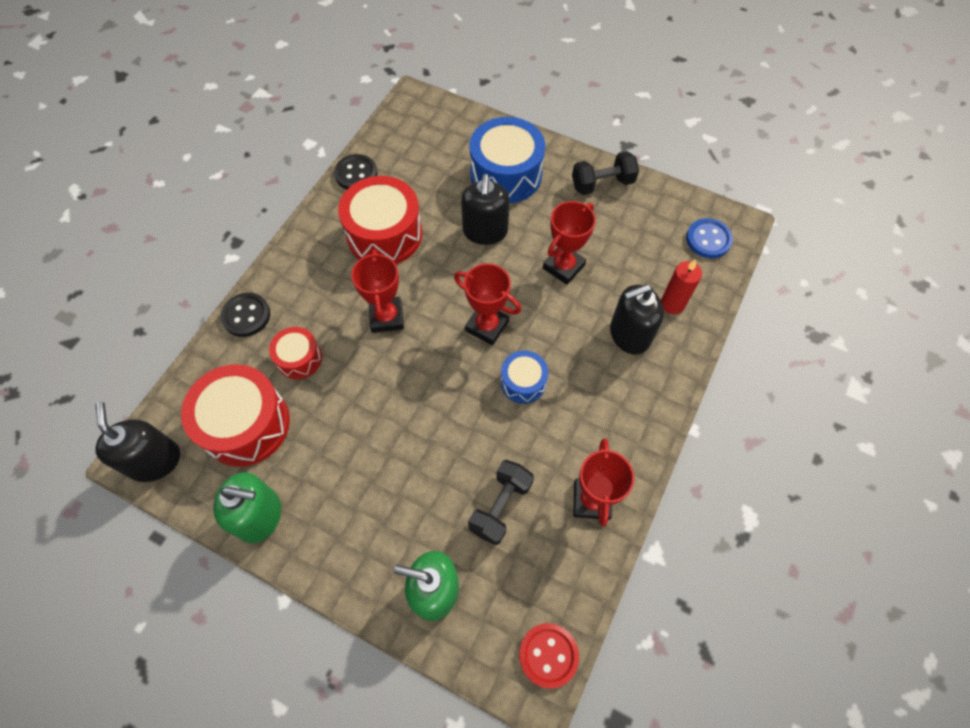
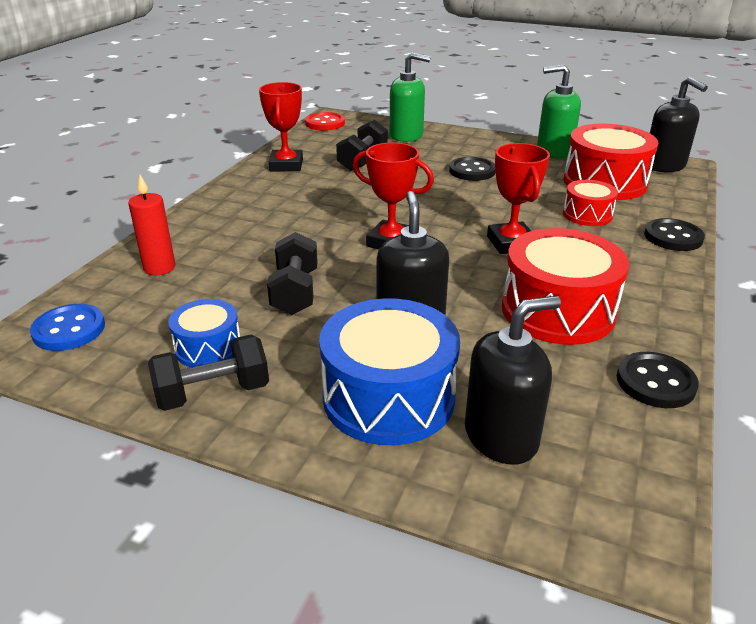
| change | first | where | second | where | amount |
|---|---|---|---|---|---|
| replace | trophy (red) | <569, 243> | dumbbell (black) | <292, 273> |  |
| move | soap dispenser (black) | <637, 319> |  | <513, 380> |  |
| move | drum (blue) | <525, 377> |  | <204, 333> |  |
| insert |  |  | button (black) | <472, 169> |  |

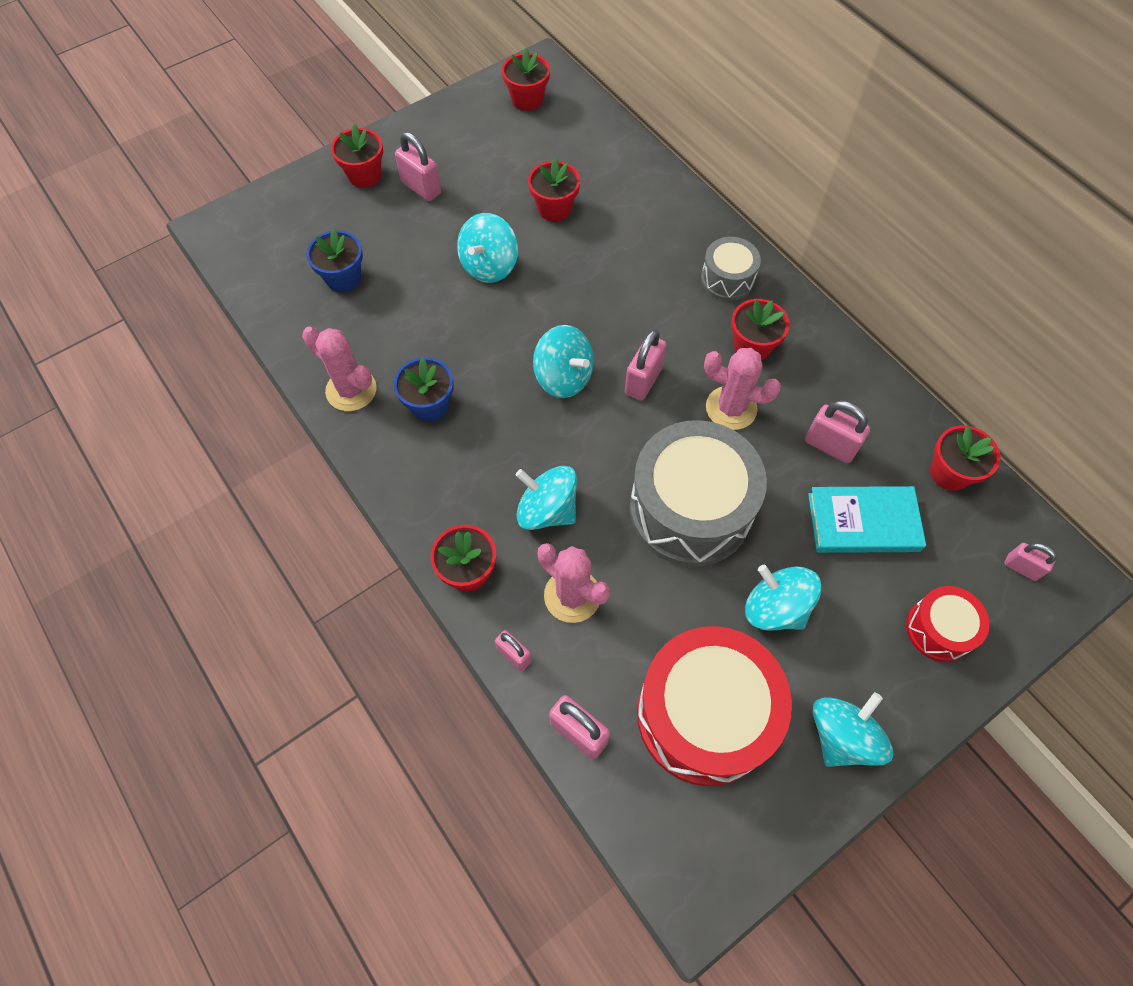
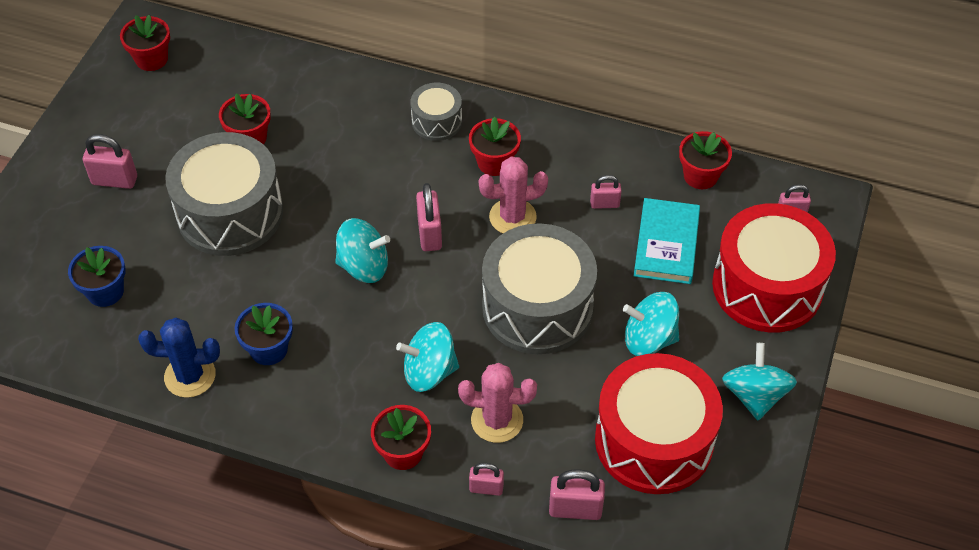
| change | first | where | second | where | amount |
|---|---|---|---|---|---|
| delete | flower pot (red) | <357, 156> |  |  |  |
| replace | spinning top (turquoise) | <487, 248> | drum (grey) | <224, 194> |  |
| recolor | cactus (pink) | <339, 368> | cactus (blue) | <179, 358> |  |
| resize | padlock (pink) | <837, 432> |  | <606, 192> | x0.64 |
| rotate | book (turquoise) | <867, 519> |  | <667, 241> | 45 degrees counterclockwise |
| resize | drum (red) | <948, 624> |  | <774, 267> | x1.99 |

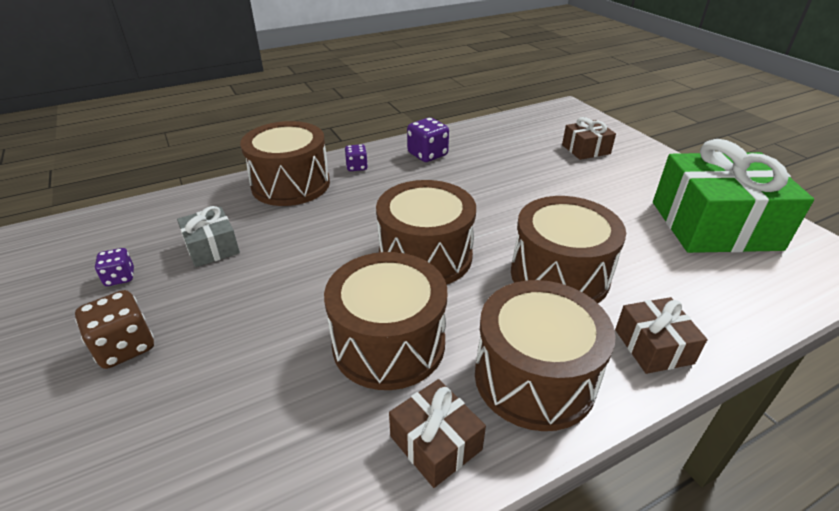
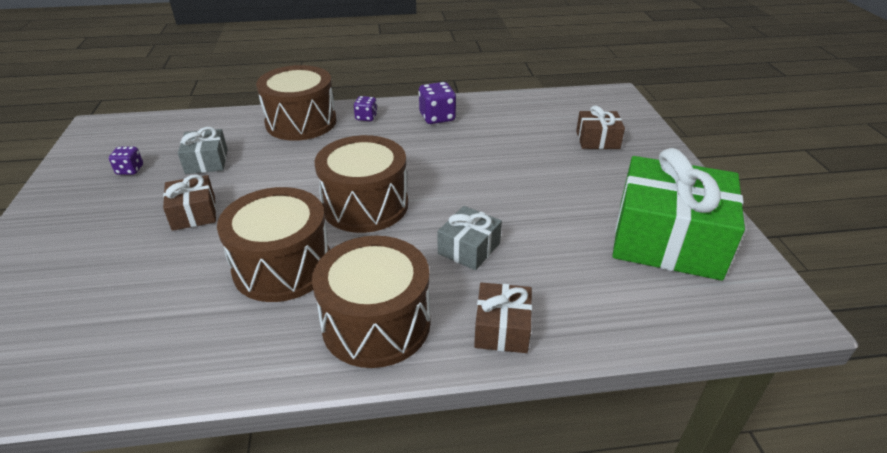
| change | first | where | second | where | amount |
|---|---|---|---|---|---|
| replace | drum (brown) | <568, 249> | gift (grey) | <470, 238> |  |
| delete | dice (brown) | <114, 329> |  |  |  |
| move | gift (brown) | <437, 433> |  | <189, 202> |  |

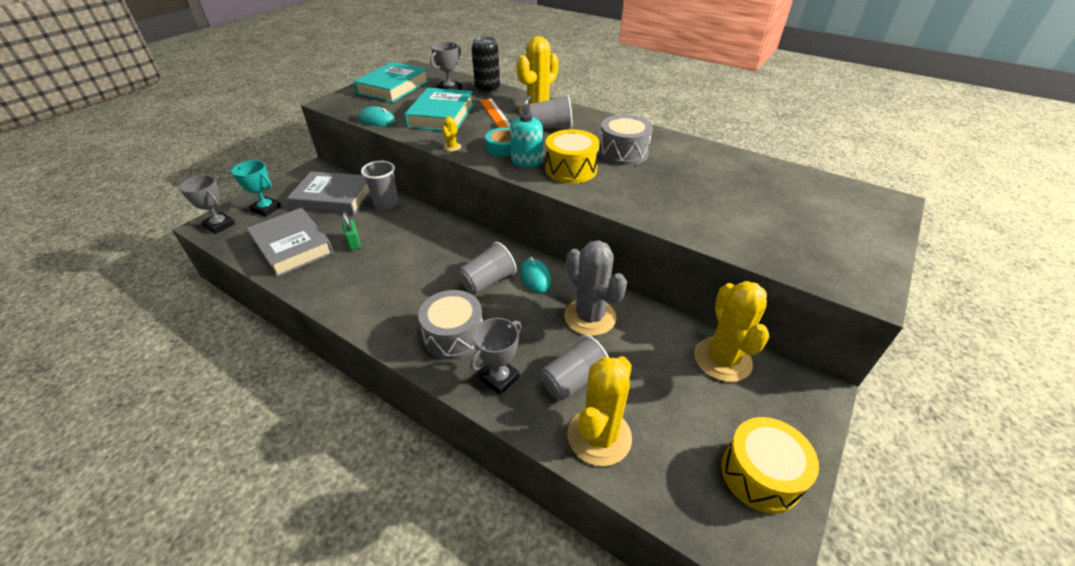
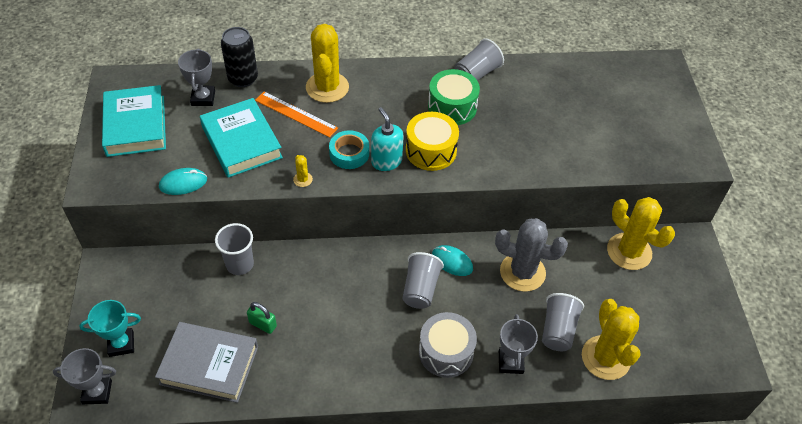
| change | first | where | second | where | amount |
|---|---|---|---|---|---|
| move | cup (grey) | <550, 112> |  | <479, 59> |  |
| recolor | drum (grey) | <626, 140> | drum (green) | <454, 97> |  |
| delete | book (grey) | <328, 193> |  |  |  |
| delete | drum (yellow) | <770, 465> |  |  |  |

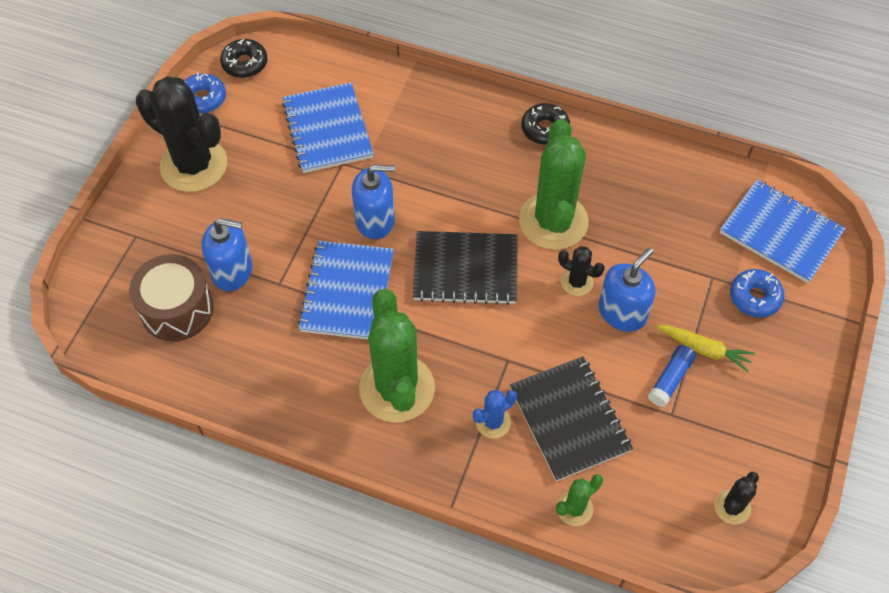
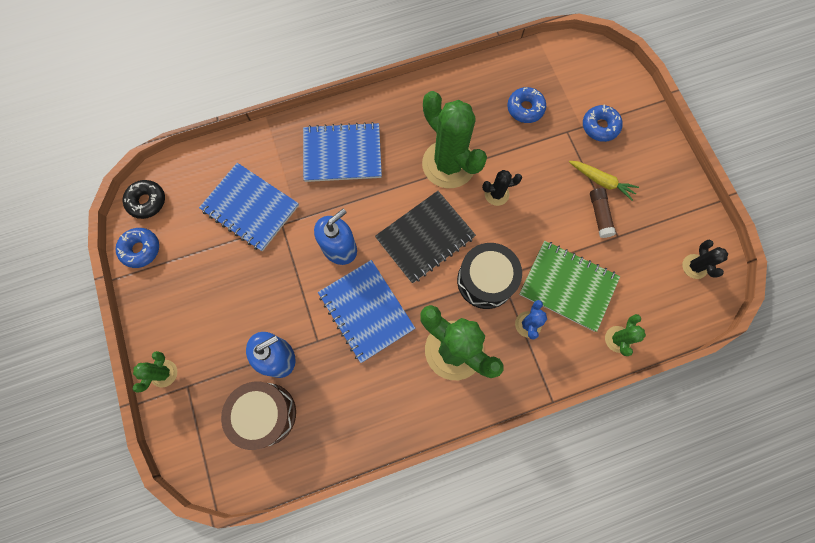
| change | first | where | second | where | amount |
|---|---|---|---|---|---|
| delete | cactus (black) | <181, 134> |  |  |  |
| delete | donut (black) | <546, 124> |  |  |  |
| move | notebook (blue) | <783, 231> |  | <342, 152> |  |
| delete | soap dispenser (blue) | <627, 290> |  |  |  |
| rotate | carrot (yellow) | <706, 348> |  | <604, 181> | 45 degrees clockwise |
| recolor | glue stick (blue) | <672, 376> | glue stick (brown) | <603, 213> |  |
| recolor | notebook (black) | <571, 419> | notebook (green) | <569, 286> |  |
| insert |  |  | donut (blue) | <526, 105> |  |
| insert |  |  | drum (black) | <489, 276> |  |
| insert |  |  | cactus (green) | <155, 371> |  |

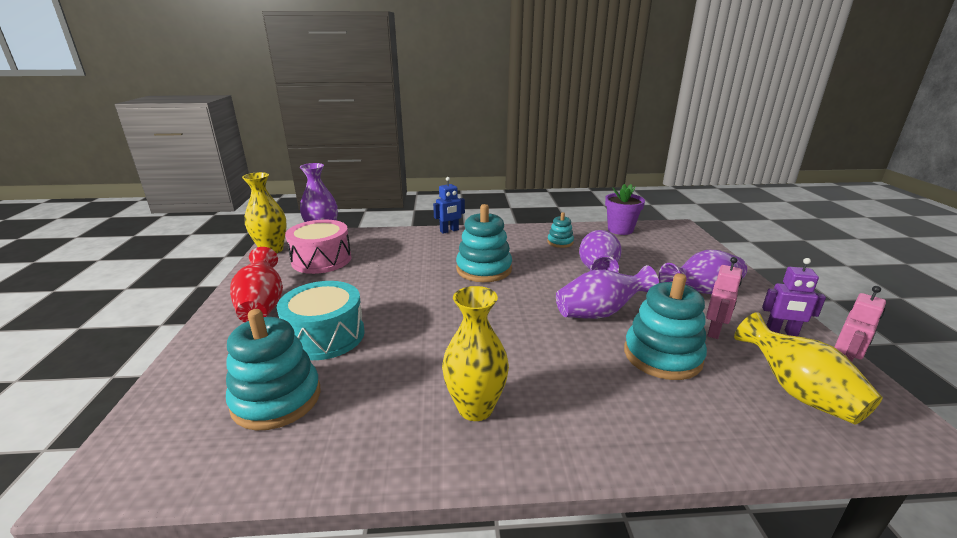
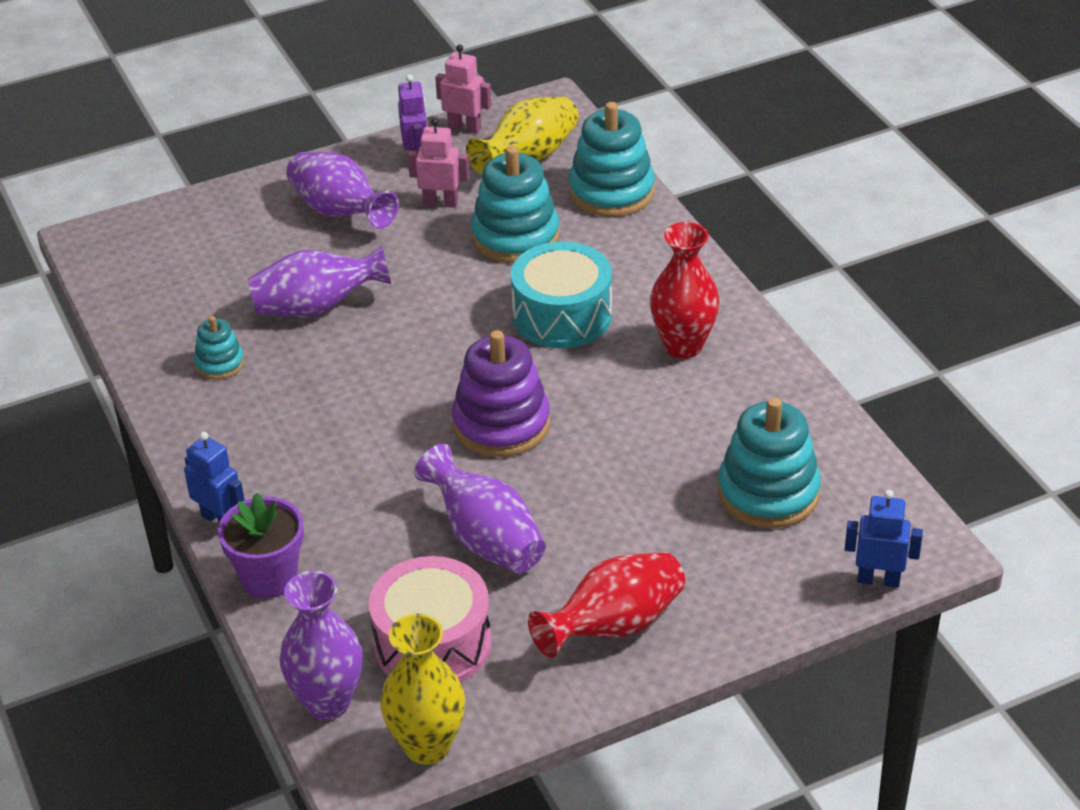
| change | first | where | second | where | amount |
|---|---|---|---|---|---|
| move | flower pot (purple) | <625, 209> |  | <261, 546> |  |
| move | stacking toy (turquoise) | <484, 243> |  | <612, 159> |  |
| move | vase (purple) | <607, 292> |  | <480, 509> |  |
| move | drum (turquoise) | <321, 320> |  | <561, 294> |  |
| recolor | vase (yellow) | <475, 353> | vase (red) | <684, 290> |  |
| insert |  |  | stacking toy (purple) | <501, 393> |  |
| insert |  |  | robot (blue) | <884, 539> |  |

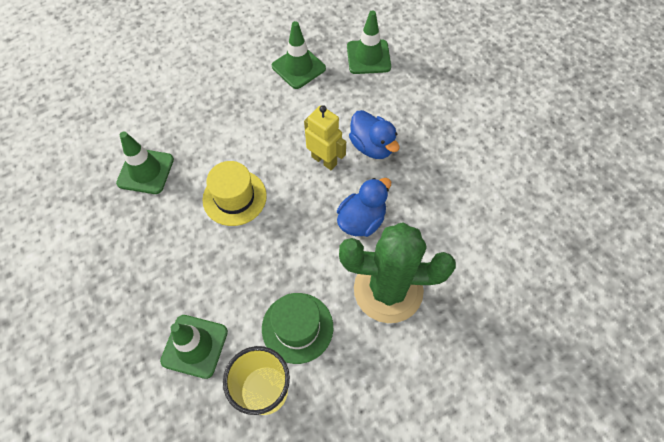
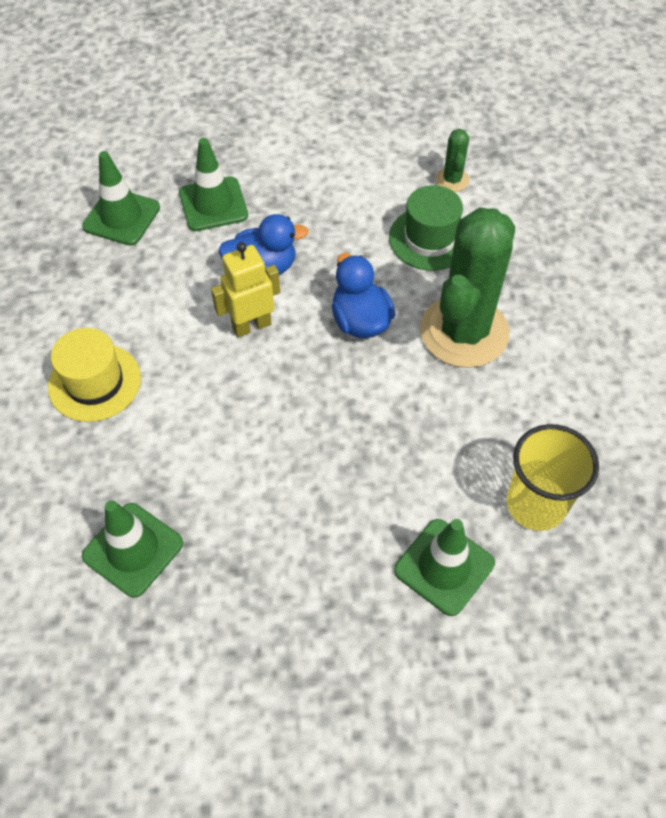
| change | first | where | second | where | amount |
|---|---|---|---|---|---|
| move | traffic cone (green) | <299, 55> |  | <213, 184> |  |
| move | hat (yellow) | <235, 193> |  | <94, 375> |  |
| move | hat (green) | <297, 328> |  | <426, 228> |  |
| insert |  |  | cactus (green) | <452, 160> |  |

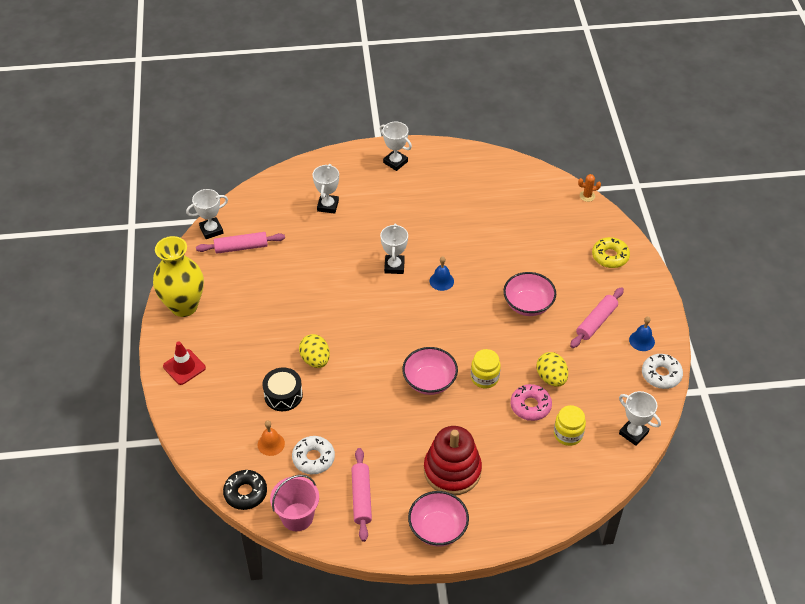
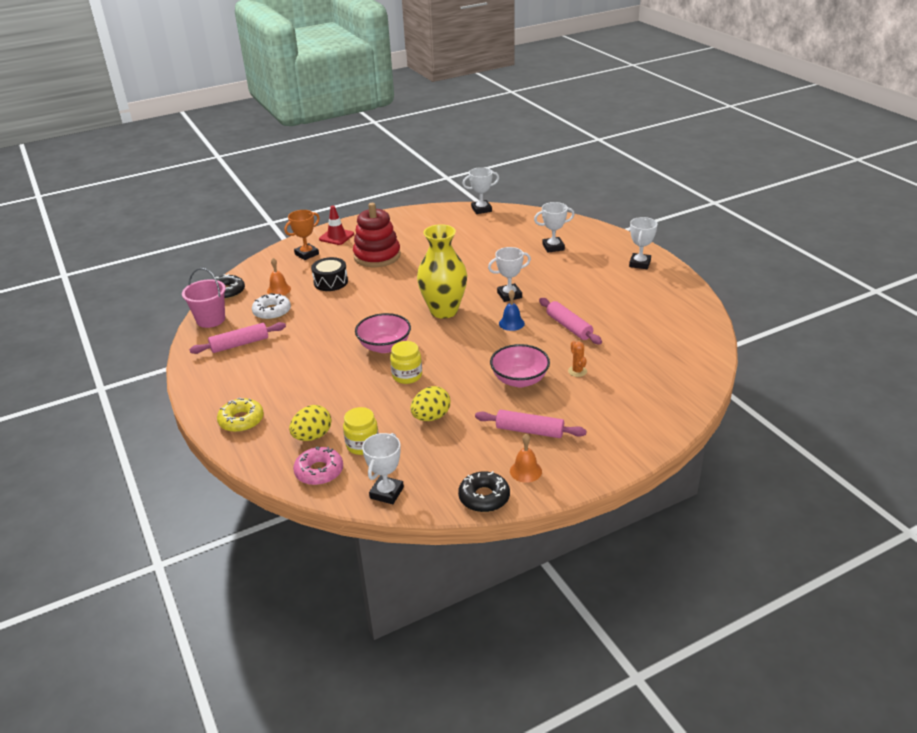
| change | first | where | second | where | amount |
|---|---|---|---|---|---|
| move | cactus (orange) | <589, 188> |  | <577, 359> |  |
| rotate | trophy (white) | <207, 214> |  | <480, 190> | 60 degrees counterclockwise |
| move | rolling pin (pink) | <240, 243> |  | <570, 321> |  |
| move | vase (yellow) | <178, 276> |  | <442, 271> |  |
| move | donut (yellow) | <611, 252> |  | <240, 415> |  |
| recolor | bell (blue) | <642, 333> | bell (orange) | <526, 458> |  |
| move | egg (yellow) | <314, 351> |  | <310, 423> |  |
| recolor | donut (white) | <662, 371> | donut (black) | <484, 491> |  |
| move | donut (pink) | <531, 402> |  | <318, 466> |  |
| move | stacking toy (red) | <453, 460> |  | <377, 235> |  |
| delete | bowl (pink) | <438, 519> |  |  |  |
| insert |  |  | trophy (orange) | <302, 235> |  |

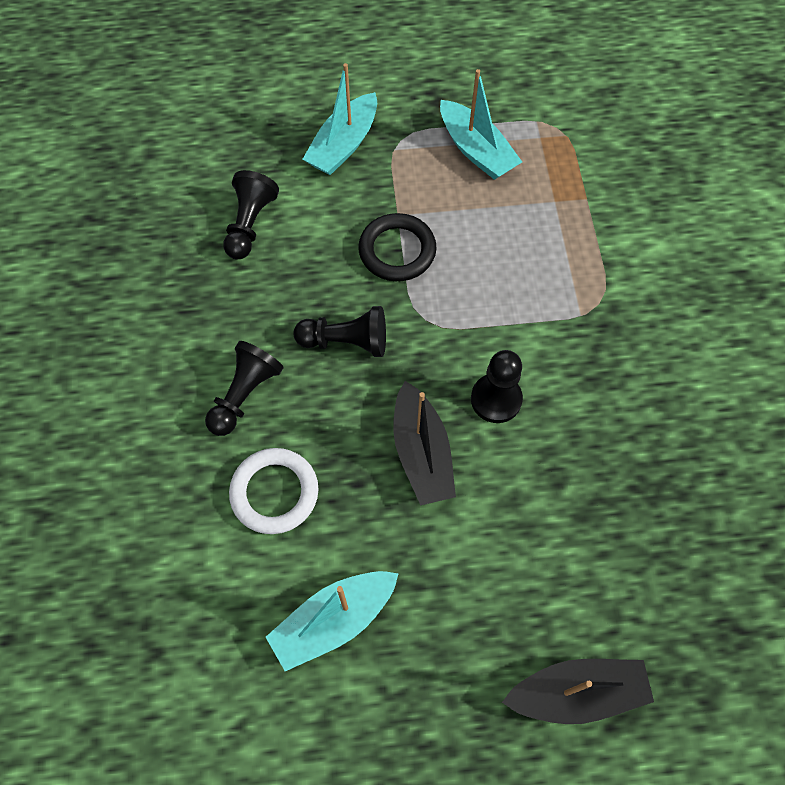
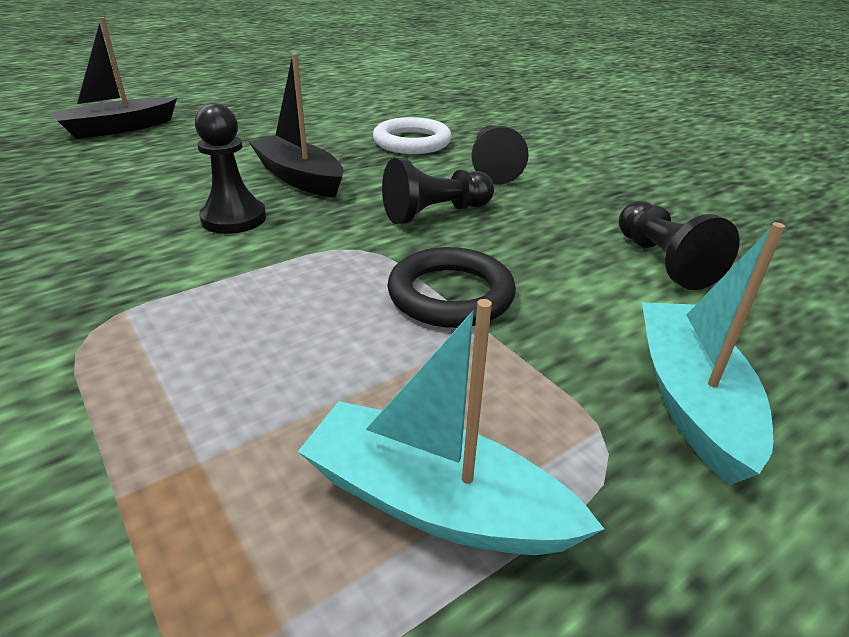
| change | first | where | second | where | amount |
|---|---|---|---|---|---|
| delete | boat (turquoise) | <332, 621> |  |  |  |

